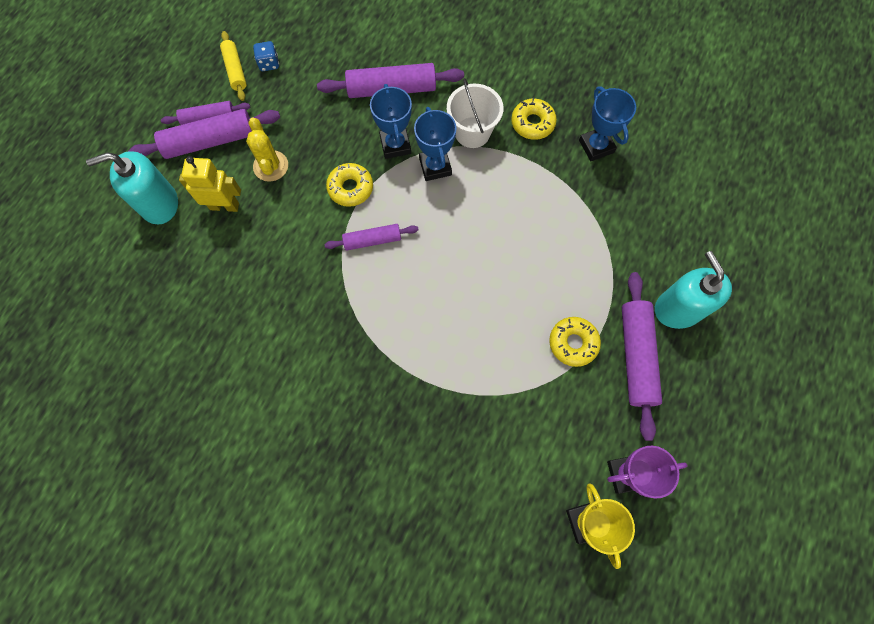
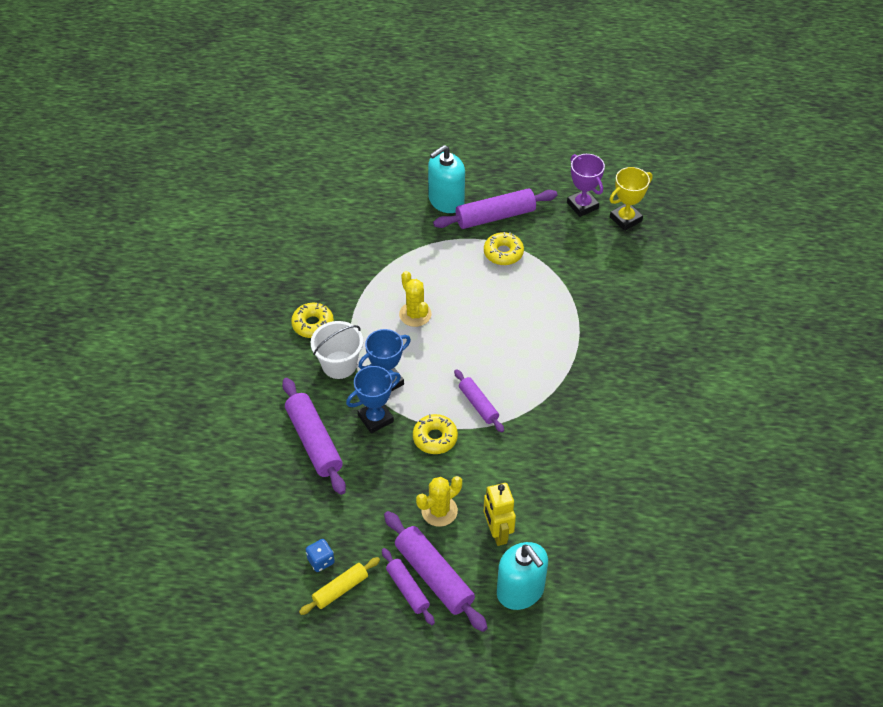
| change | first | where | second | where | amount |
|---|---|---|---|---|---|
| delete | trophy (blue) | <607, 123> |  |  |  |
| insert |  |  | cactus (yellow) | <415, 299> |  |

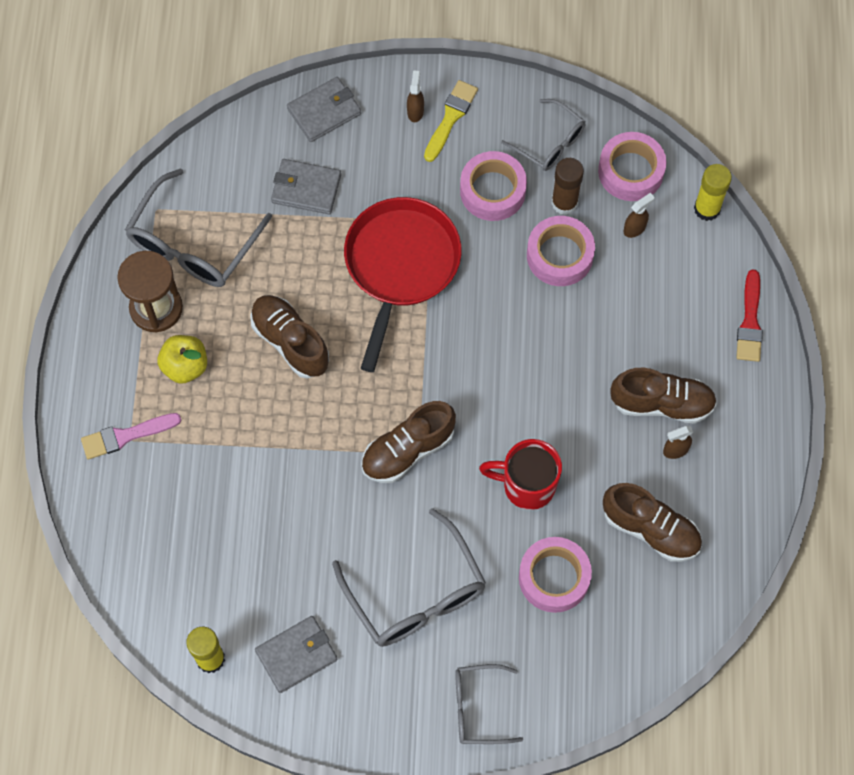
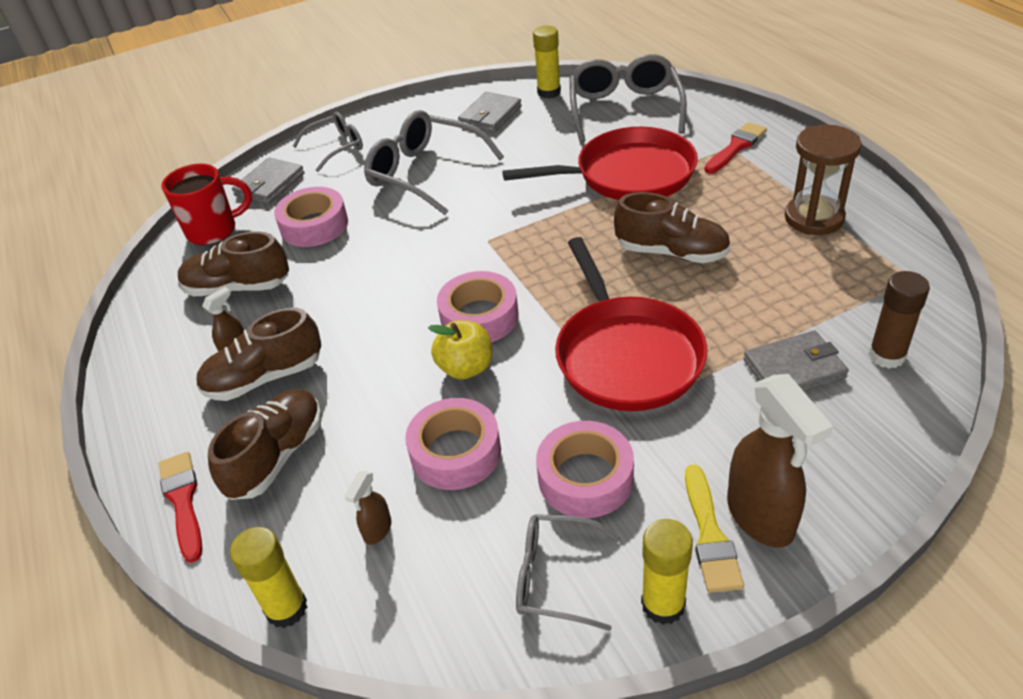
| change | first | where | second | where | amount |
|---|---|---|---|---|---|
| resize | spray bottle (brown) | <415, 96> |  | <780, 461> | x2.12 |
| move | wallet (grey) | <324, 109> |  | <268, 181> |  |
| move | tape (pink) | <632, 166> |  | <478, 306> |  |
| move | glue stick (brown) | <567, 186> |  | <899, 320> |  |
| move | glasses (grey) | <198, 227> |  | <628, 98> |  |
| move | apple (yellow) | <182, 359> |  | <460, 350> |  |
| move | shoe (brown) | <408, 442> |  | <265, 444> |  |
| recolor | brush (pink) | <131, 436> | brush (red) | <735, 148> |  |
| move | mug (red) | <520, 474> |  | <206, 204> |  |
| insert |  |  | pan (red) | <600, 163> |  |
| insert |  |  | glue stick (yellow) | <667, 572> |  |

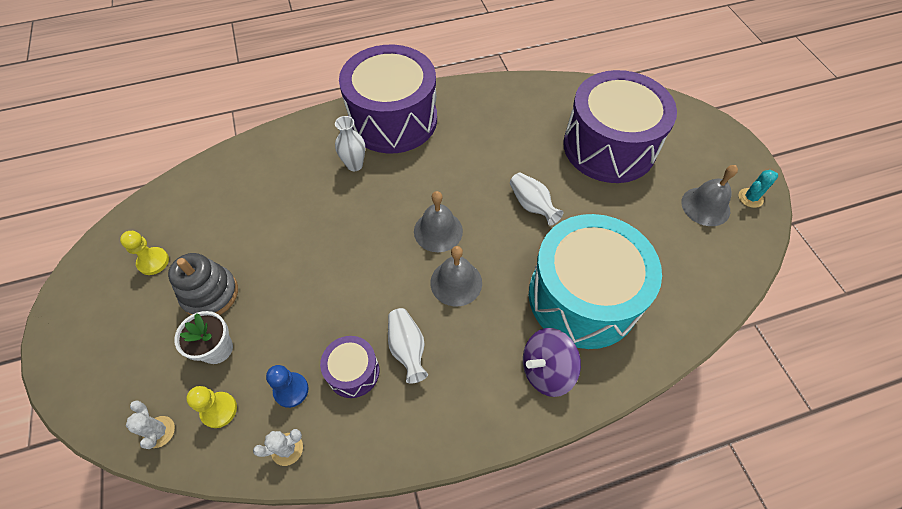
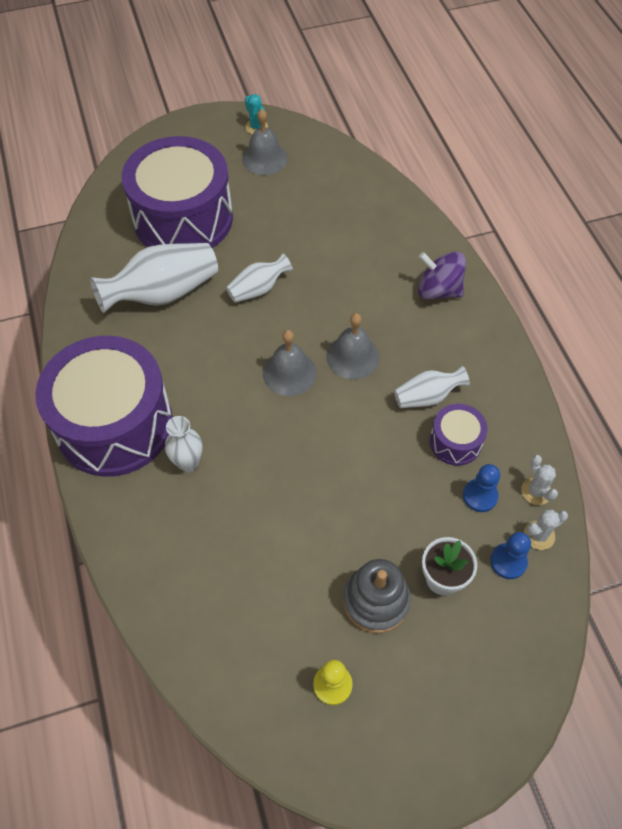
| change | first | where | second | where | amount |
|---|---|---|---|---|---|
| delete | drum (turquoise) | <595, 281> |  |  |  |
| rotate | spinning top (purple) | <552, 362> |  | <442, 275> | 135 degrees clockwise |
| recolor | pawn (yellow) | <211, 407> | pawn (blue) | <510, 555> |  |
| move | cactus (white) | <150, 424> |  | <546, 530> |  |
| insert |  |  | vase (white) | <154, 278> |  |

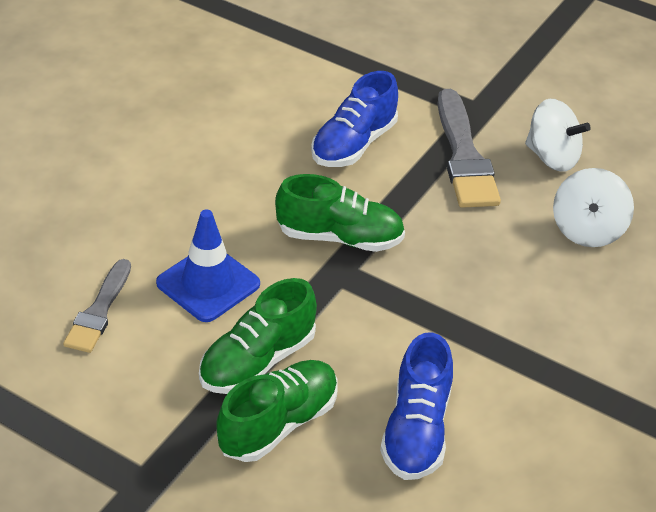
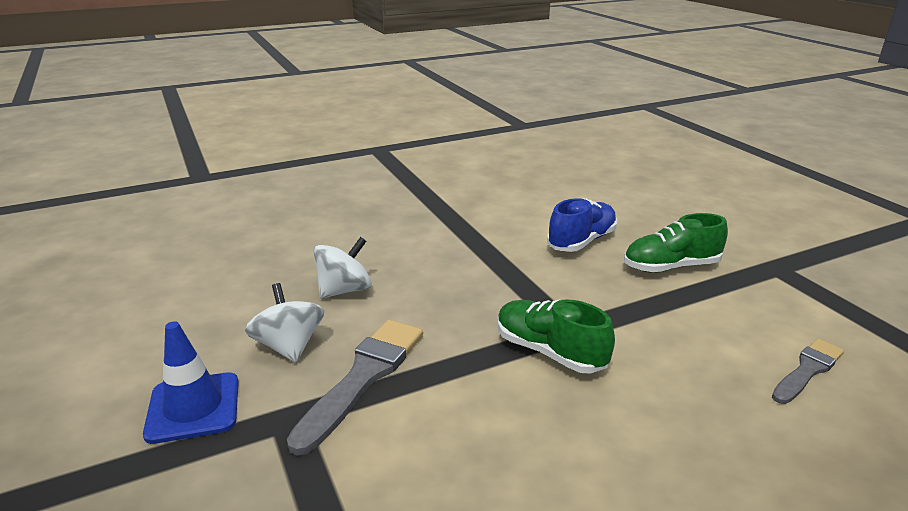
| change | first | where | second | where | amount |
|---|---|---|---|---|---|
| delete | shoe (blue) | <354, 119> |  |  |  |
| move | traffic cone (blue) | <208, 265> |  | <191, 382> |  |
| delete | shoe (green) | <258, 336> |  |  |  |

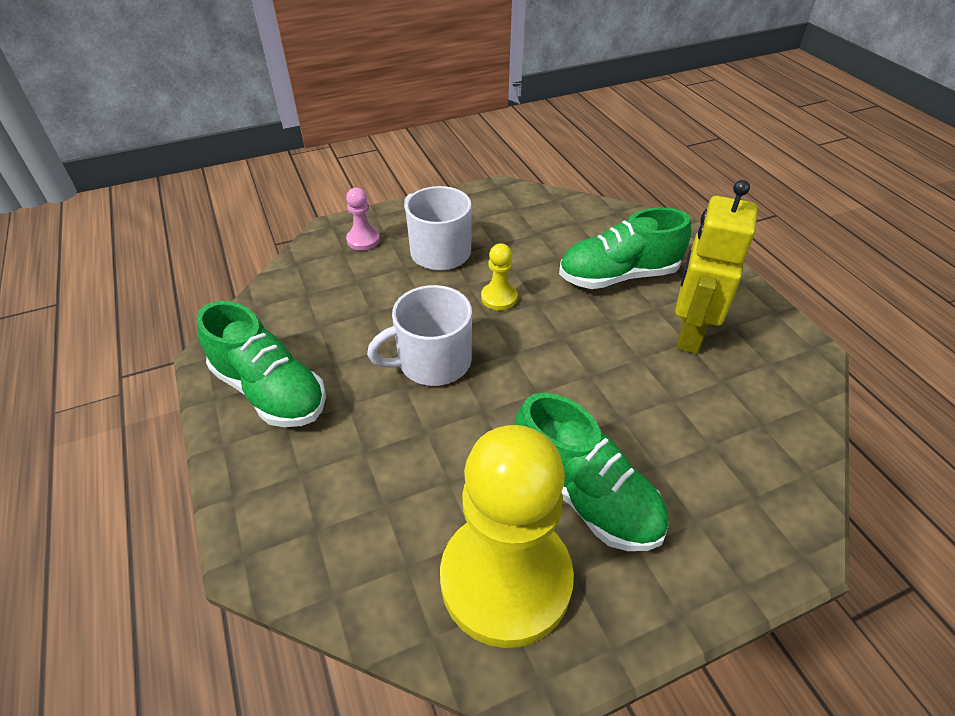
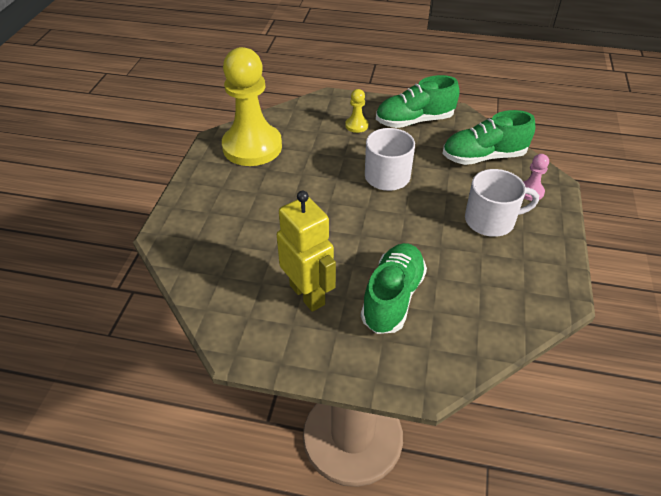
| change | first | where | second | where | amount |
|---|---|---|---|---|---|
| move | pawn (yellow) | <499, 276> |  | <356, 111> |  |
| move | shoe (green) | <592, 472> |  | <489, 137> |  |

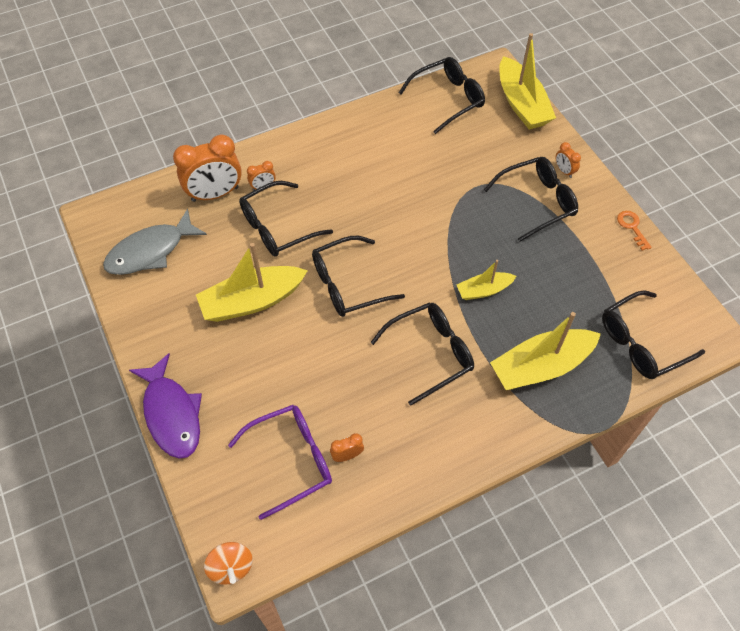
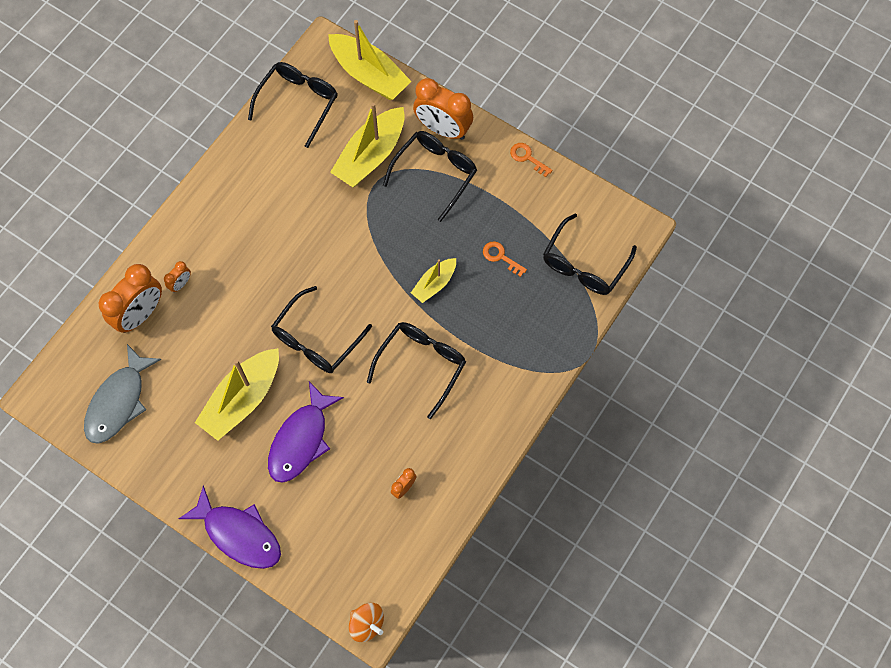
| change | first | where | second | where | amount |
|---|---|---|---|---|---|
| resize | clock (orange) | <568, 160> |  | <443, 109> | x2.20 |
| delete | glasses (black) | <286, 219> |  |  |  |
| move | boat (yellow) | <545, 351> |  | <367, 145> |  |
| delete | glasses (purple) | <280, 462> |  |  |  |
| insert |  |  | key (orange) | <505, 259> |  |
| insert |  |  | fish (purple) | <306, 432> |  |

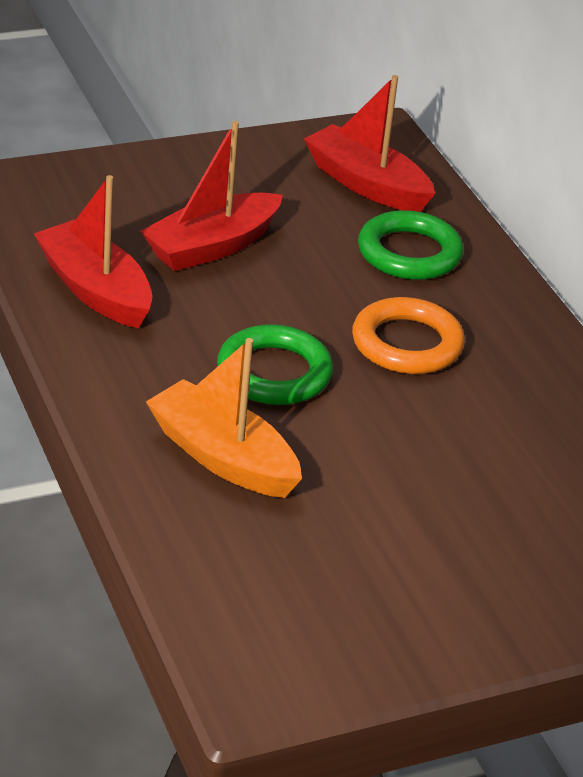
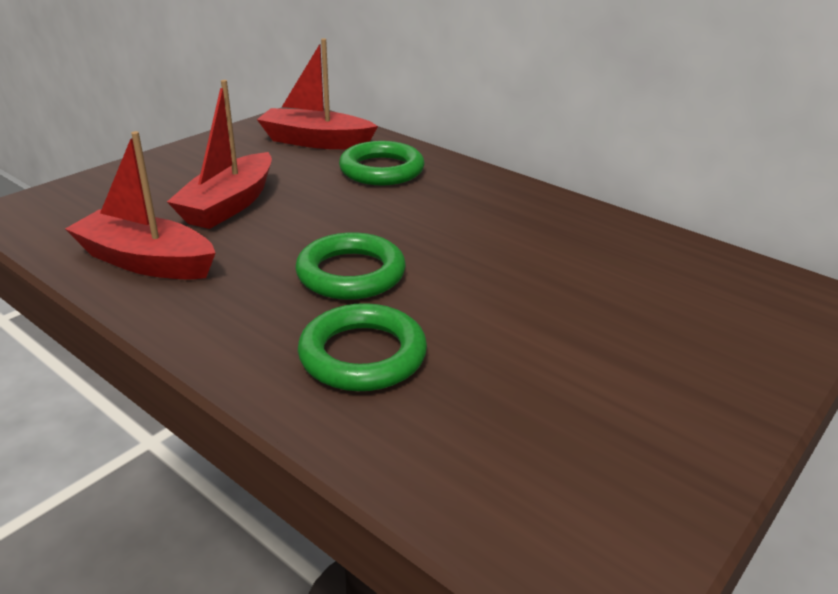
| change | first | where | second | where | amount |
|---|---|---|---|---|---|
| delete | ring (orange) | <408, 335> |  |  |  |
| replace | boat (orange) | <224, 418> | ring (green) | <362, 347> |  |

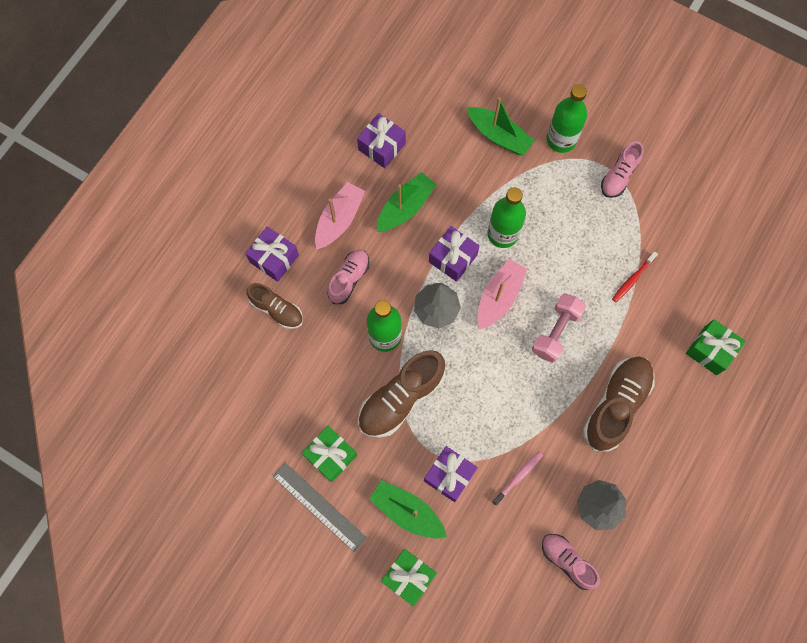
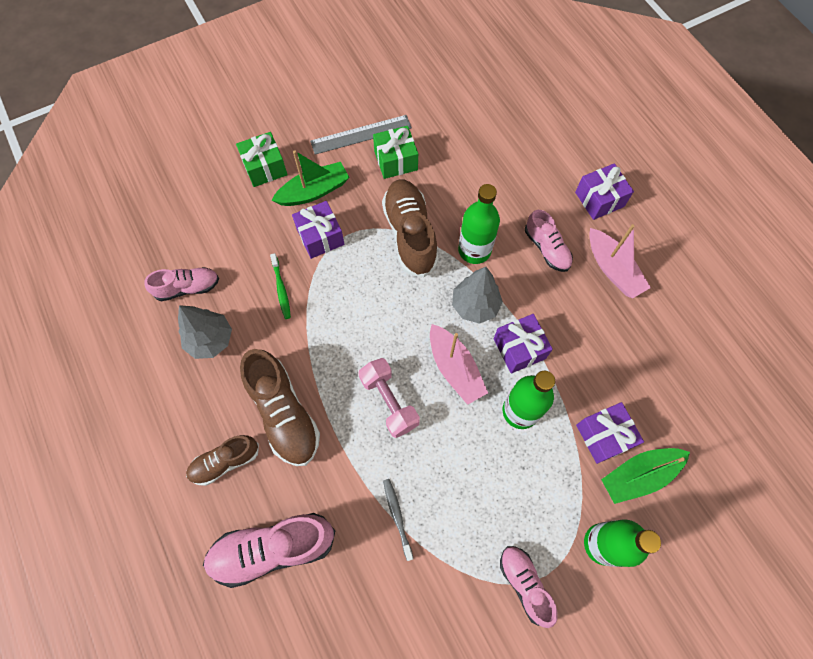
| change | first | where | second | where | amount |
|---|---|---|---|---|---|
| move | gift (purple) | <381, 140> |  | <610, 433> |  |
| delete | boat (green) | <407, 202> |  |  |  |
| recolor | toothbrush (red) | <635, 276> | toothbrush (grey) | <398, 520> |  |
| move | shoe (brown) | <274, 306> |  | <222, 460> |  |
| replace | gift (green) | <716, 347> | shoe (pink) | <269, 550> |  |
| recolor | toothbrush (pink) | <517, 479> | toothbrush (green) | <280, 286> |  |

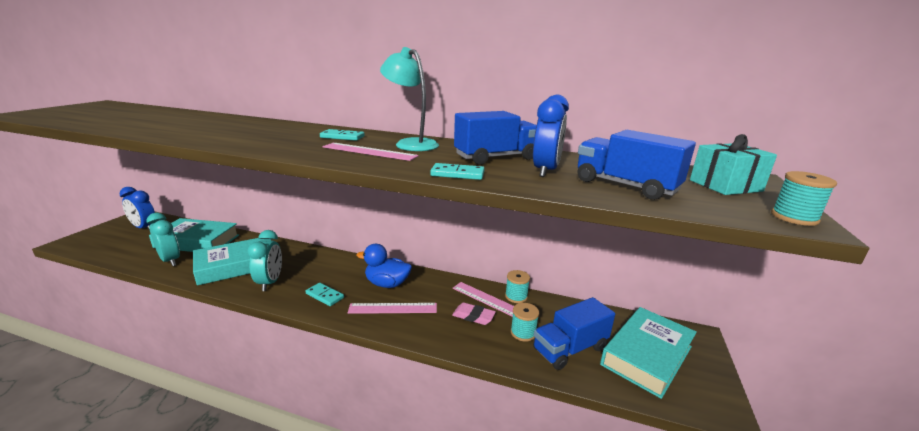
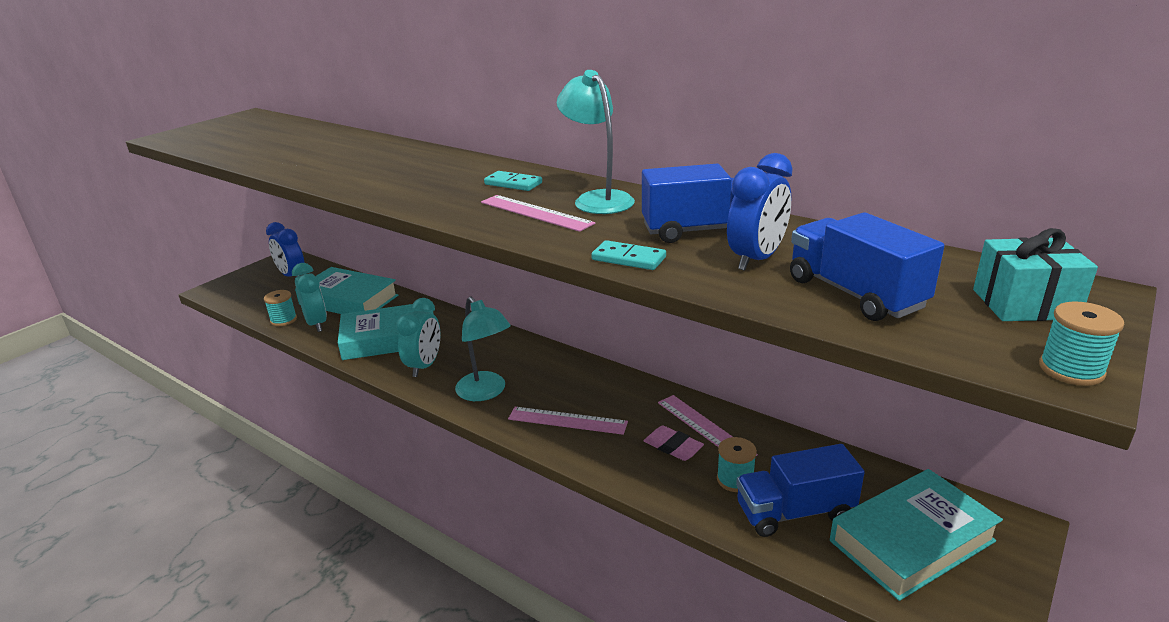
| change | first | where | second | where | amount |
|---|---|---|---|---|---|
| delete | duck (blue) | <384, 266> |  |  |  |
| move | spool (turquoise) | <517, 286> |  | <280, 308> |  |
| replace | domino (turquoise) | <324, 294> | lamp (turquoise) | <483, 349> |  |

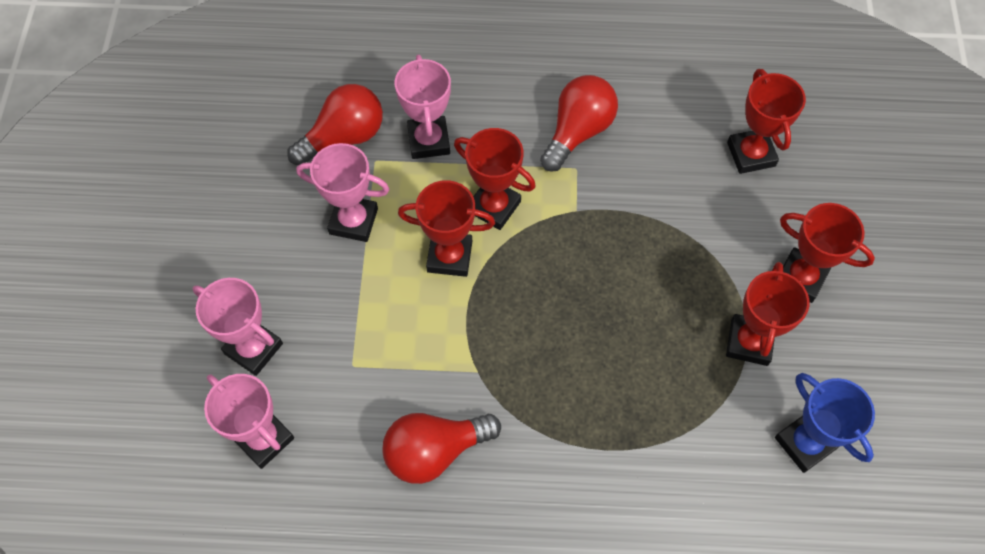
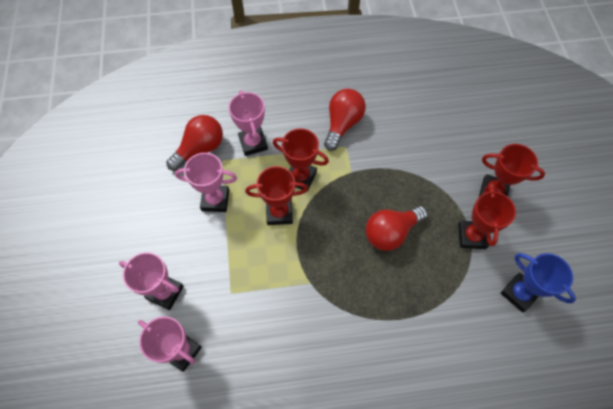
| change | first | where | second | where | amount |
|---|---|---|---|---|---|
| delete | trophy (red) | <766, 121> |  |  |  |
| move | light bulb (red) | <441, 448> |  | <397, 228> |  |

